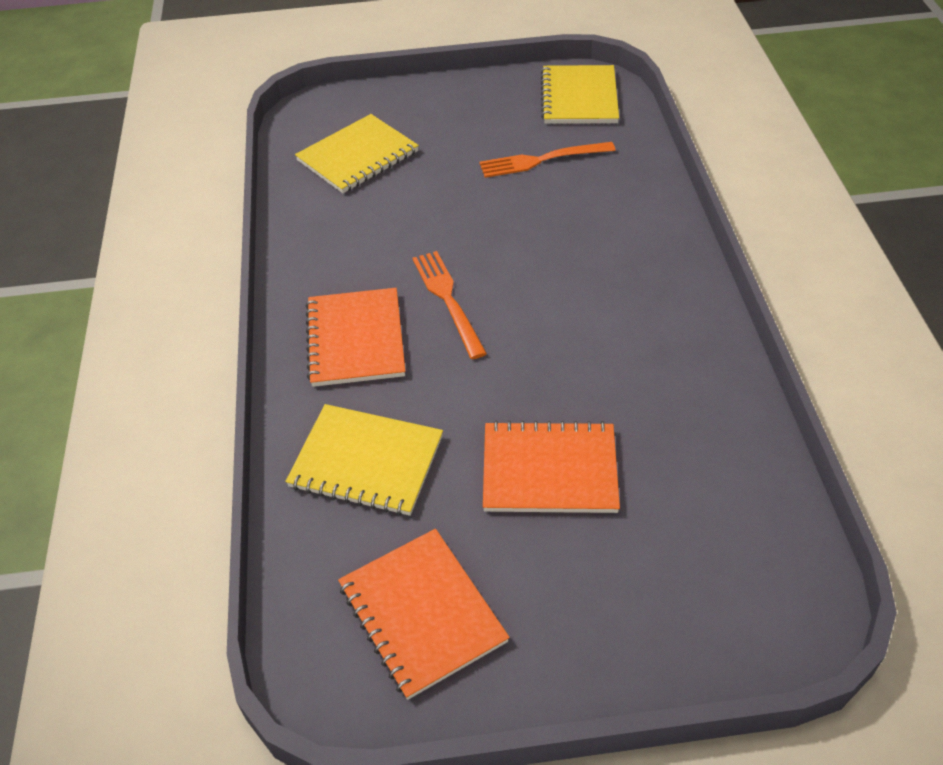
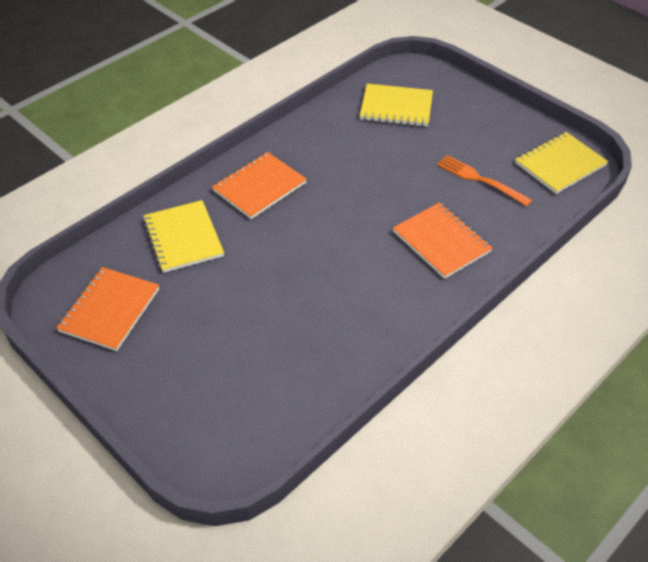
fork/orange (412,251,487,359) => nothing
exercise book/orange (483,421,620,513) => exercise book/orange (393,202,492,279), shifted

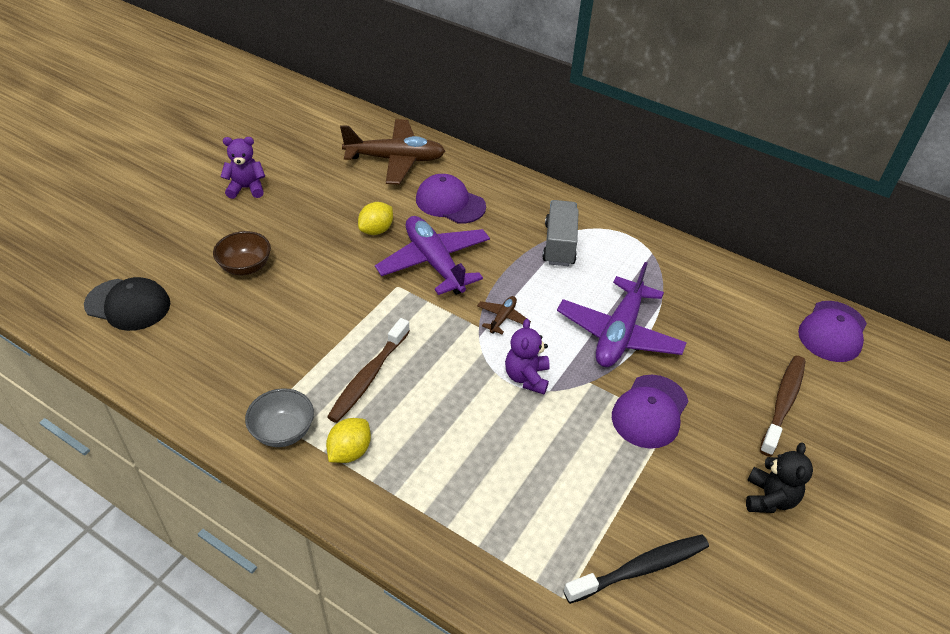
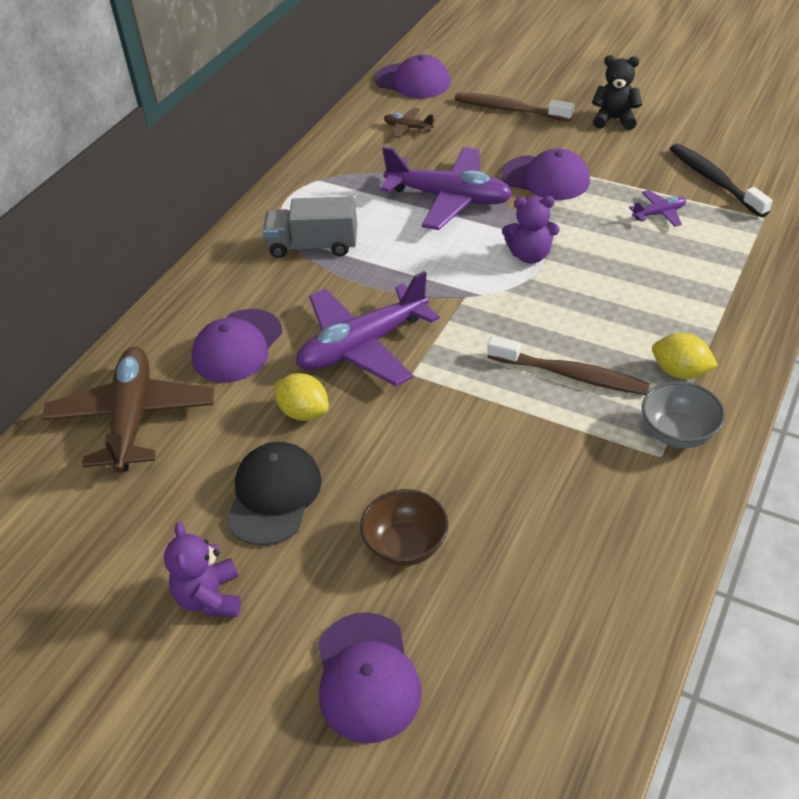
peaked cap/black (84,277,170,331) => peaked cap/black (226,442,322,546), shifted
aeroplane/dark brown (477,296,531,334) => aeroplane/dark brown (384,108,435,138), shifted
nothing => aeroplane/violet (629,190,686,227)
nothing => peaked cap/violet (318,612,422,743)

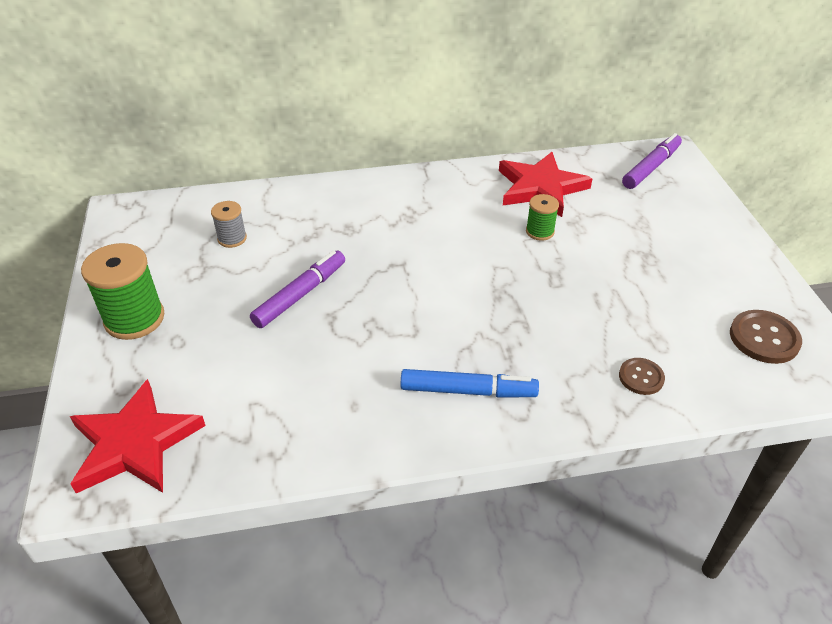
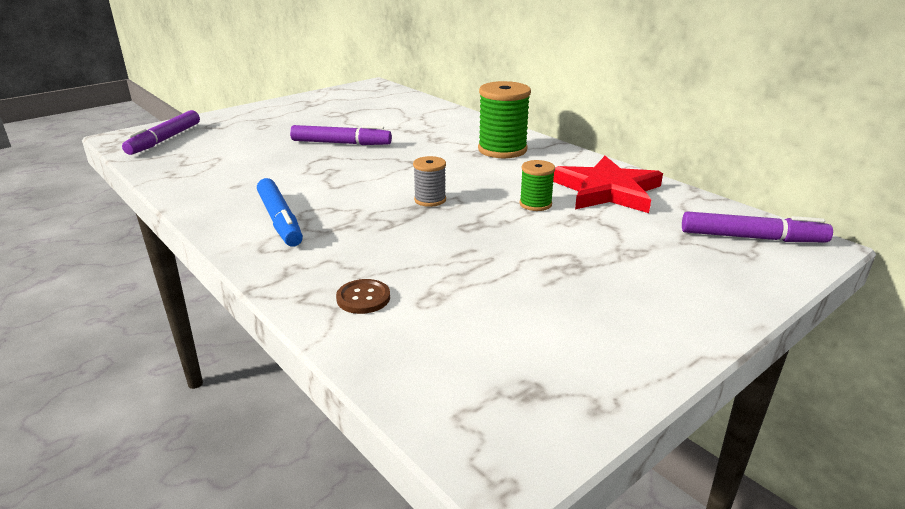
spool/gray (211,201,247,248) => spool/gray (413,156,446,207), shifted
spool/leaf-green (81,243,164,340) => spool/leaf-green (478,81,531,158), shifted
sewing button/dark brown (730,310,802,364) => nothing
star shape/scarlet (70,379,206,493) => felt pen/violet (122,110,200,155)

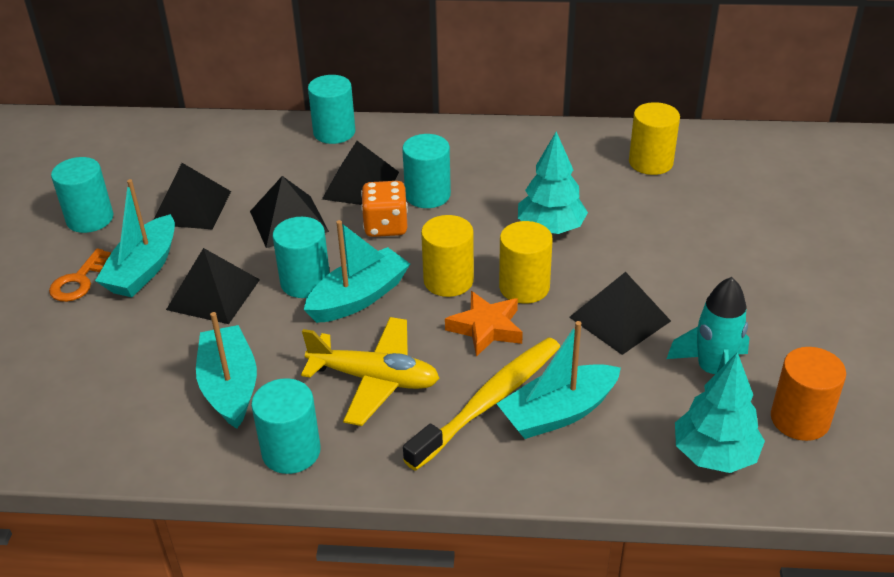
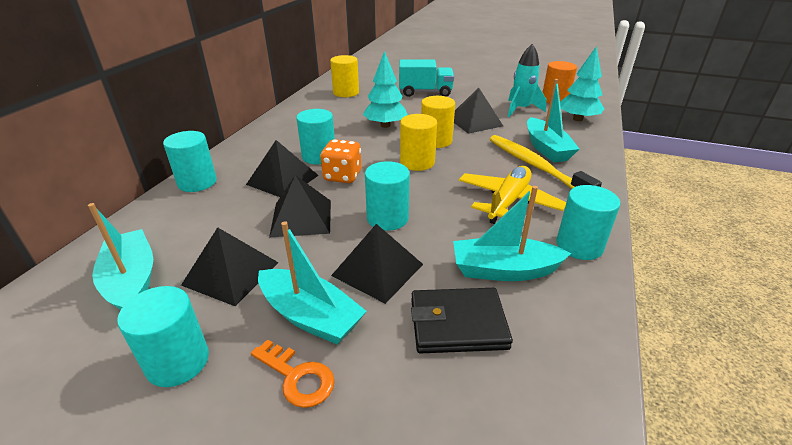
boat/turquoise (304,220,410,323) => boat/turquoise (88,203,153,310), shifted
star shape/orange (445,291,523,357) => nothing
nothing => truck/turquoise (399,59,454,97)
nothing => billfold/black (411,288,513,354)

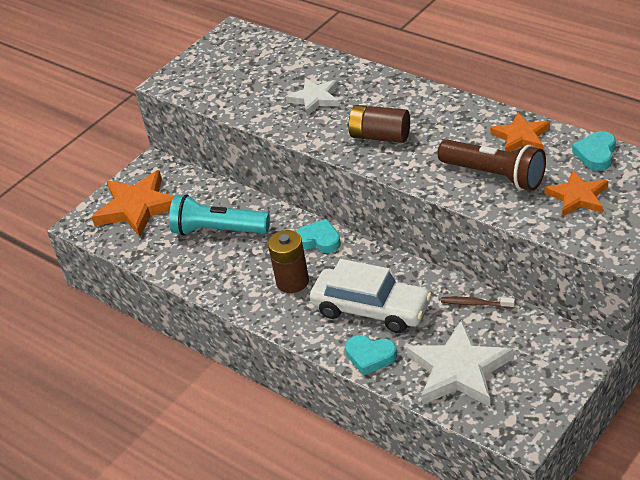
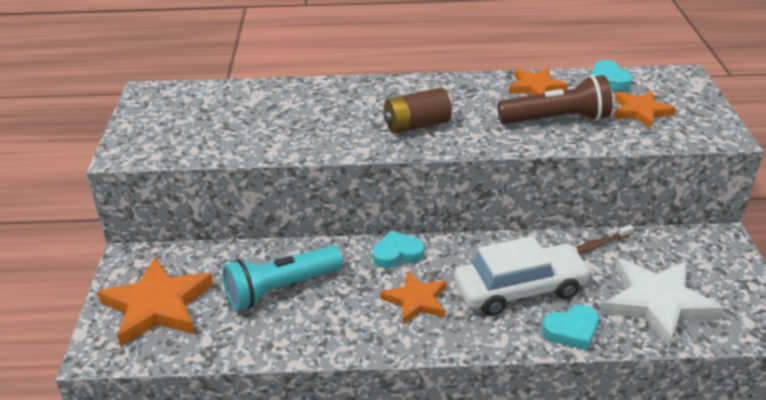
star shape/white (285,78,339,116) => nothing
battery/dark brown (268,230,309,293) => star shape/orange (380,271,447,324)

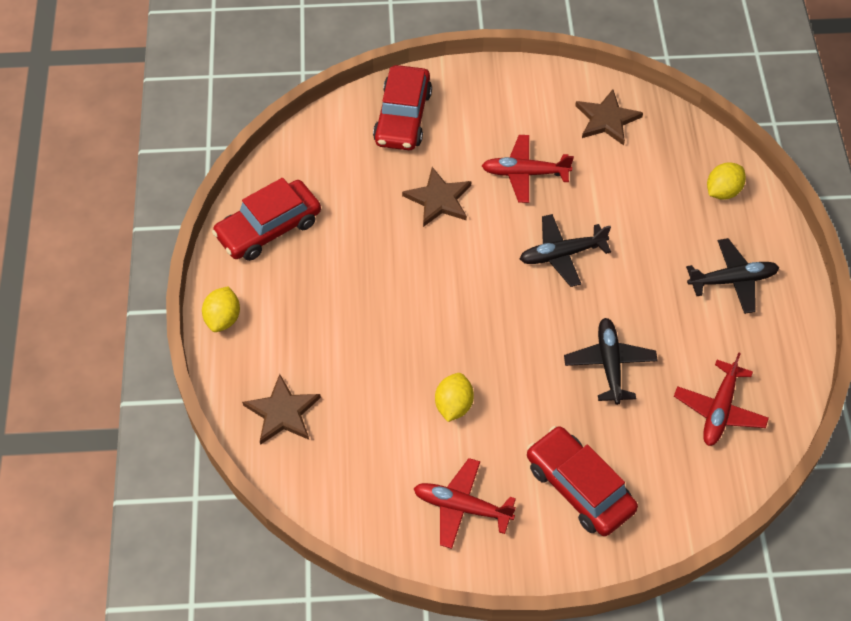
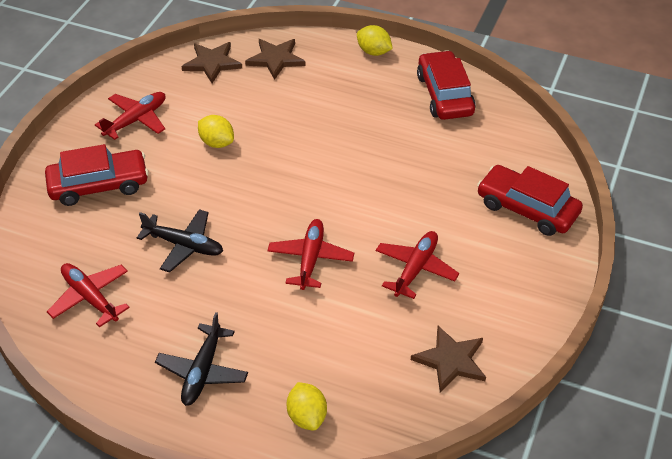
star shape/dark brown (402,167,471,227) => star shape/dark brown (181,42,242,83), shifted
aeroplane/black (520,214,611,287) => aeroplane/scarlet (267,219,354,290)

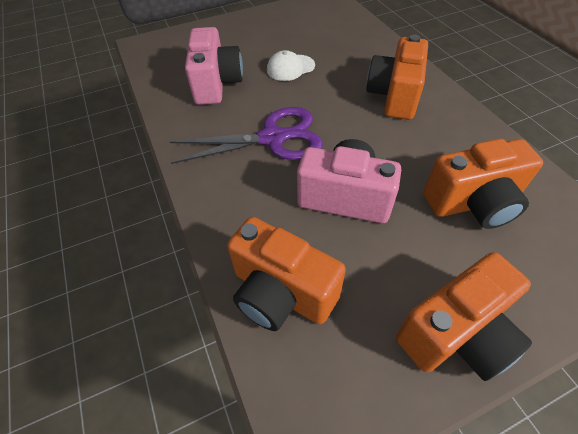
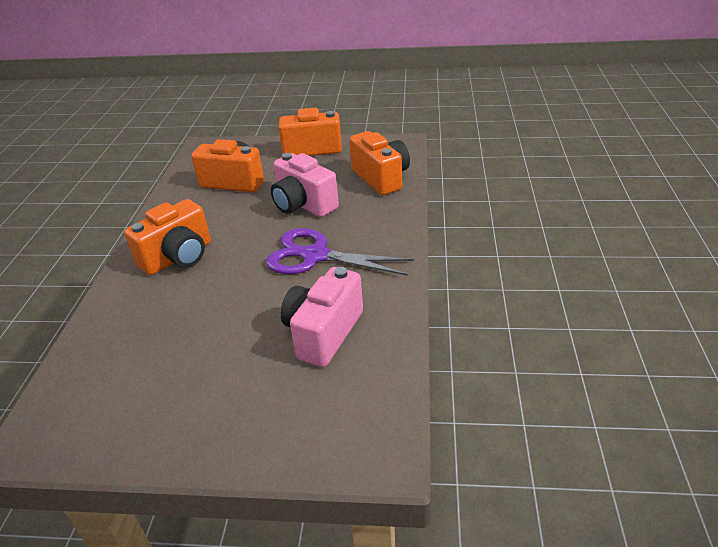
peaked cap/white (267,50,315,81) => nothing

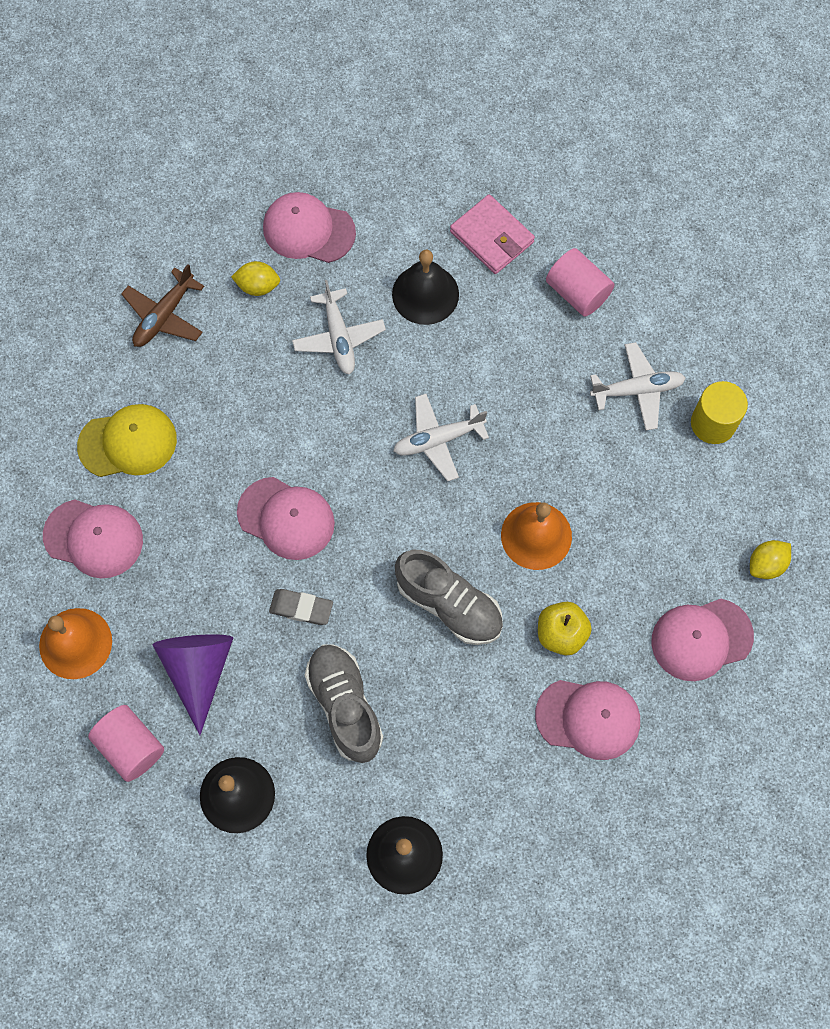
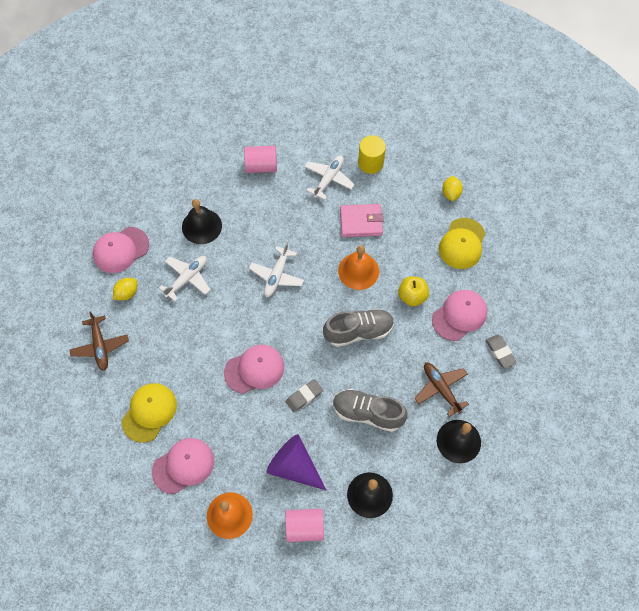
billfold/rose-pink (450,194,535,274) => billfold/rose-pink (340,204,384,237), shifted
aeroplane/white (292,280,386,375) => aeroplane/white (159,256,210,302), 75 degrees counterclockwise
peaked cap/rose-pink (652,599,754,681) => peaked cap/yellow (439,218,486,269)
nothing => gum eraser/gray (485,334,517,368)
nothing => aeroplane/dark brown (414,363,469,417)

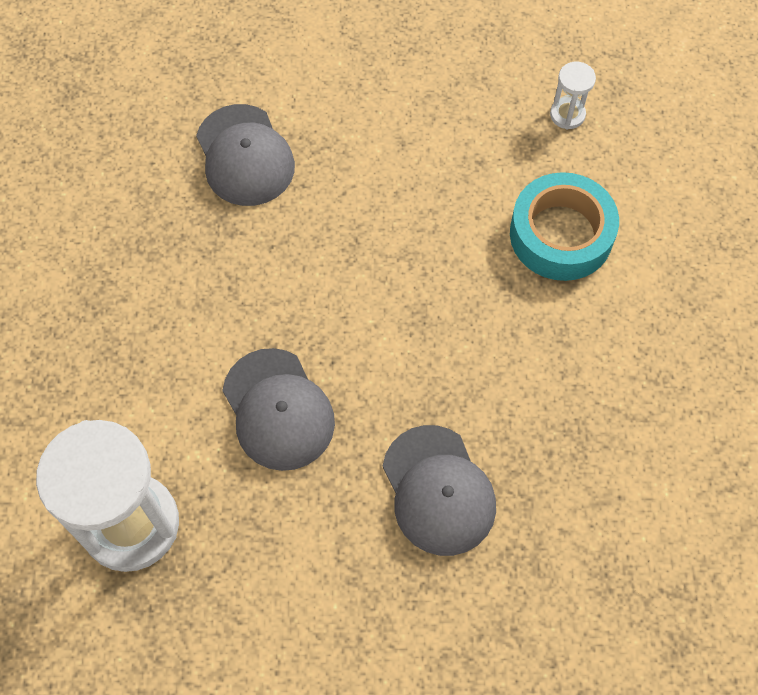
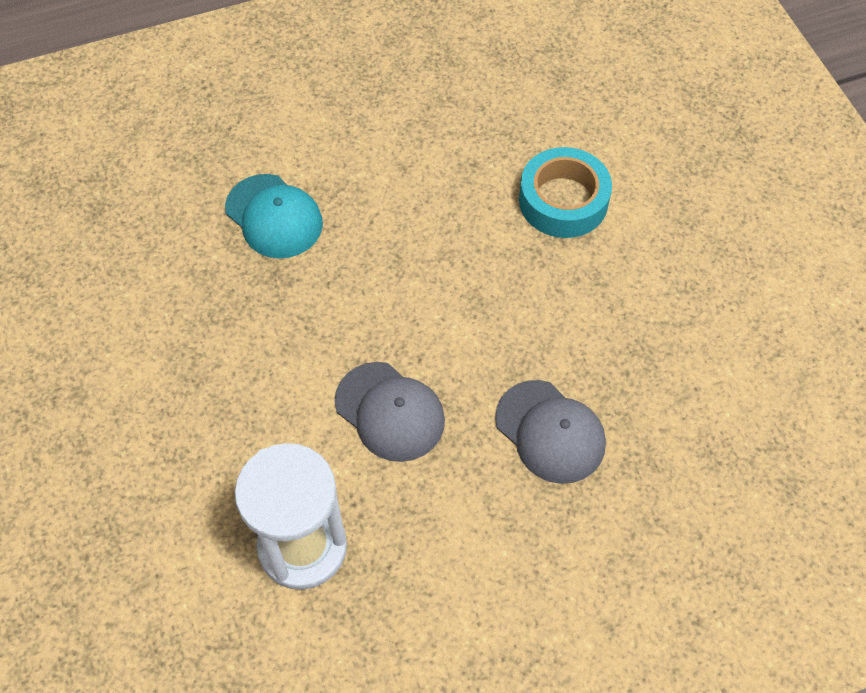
sandglass/white (550,62,596,130) => nothing
peaked cap/gray (196,104,295,206) => peaked cap/turquoise (225,174,323,258)

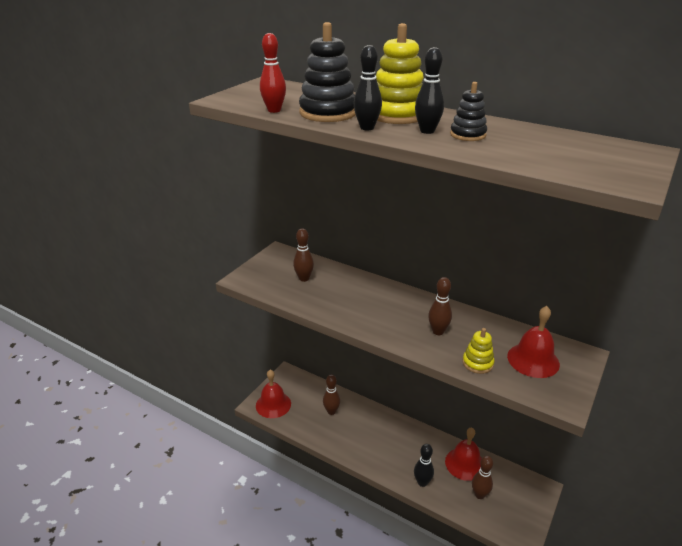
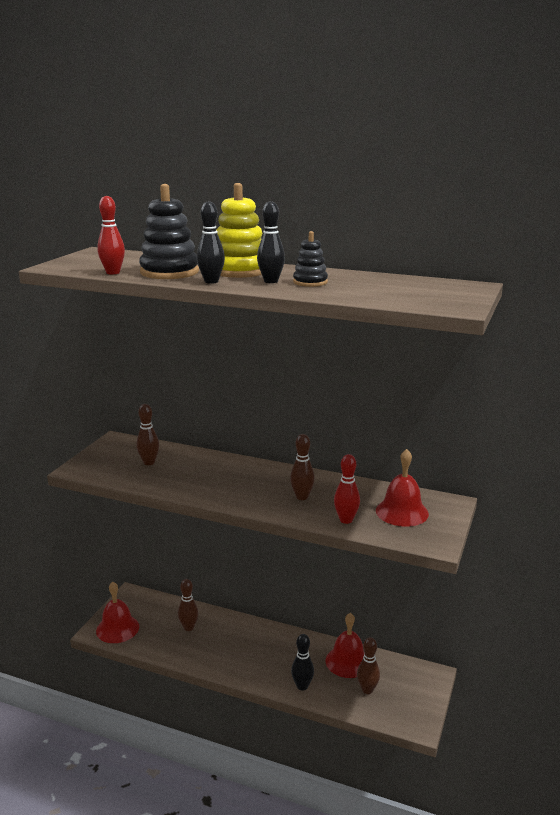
stacking rings/yellow (462,328,494,374) => skittle/scarlet (334,454,360,524)

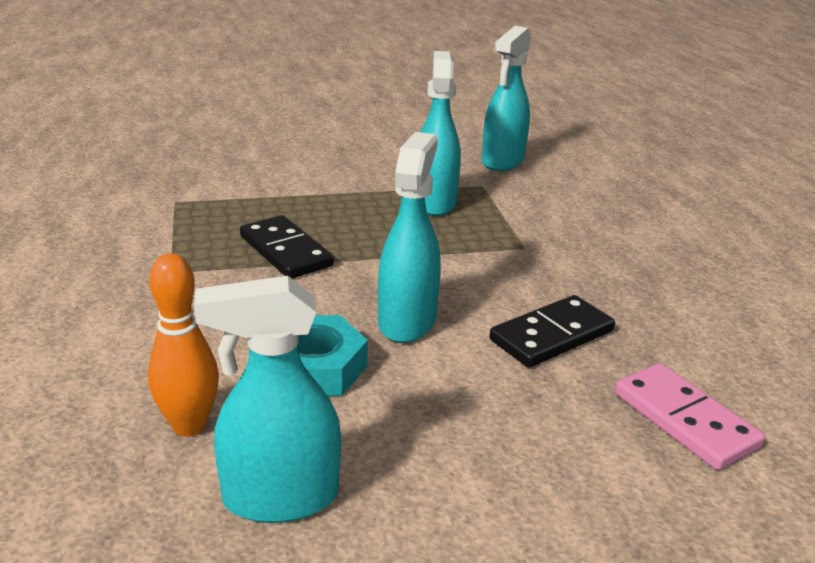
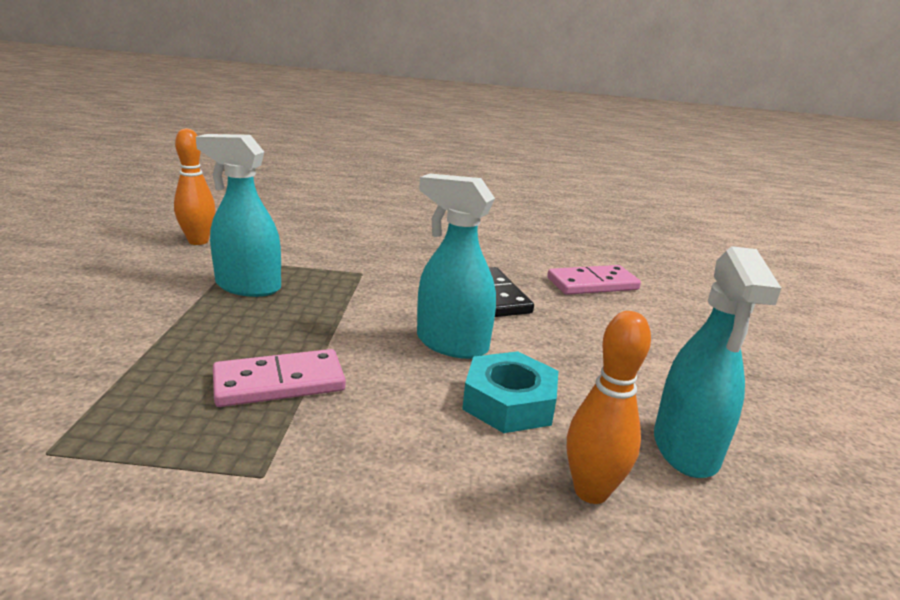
spray bottle/turquoise (482,26,531,171) => skittle/orange (174,128,216,245)
domino/black (240,215,334,278) => domino/rose-pink (213,349,346,407)

